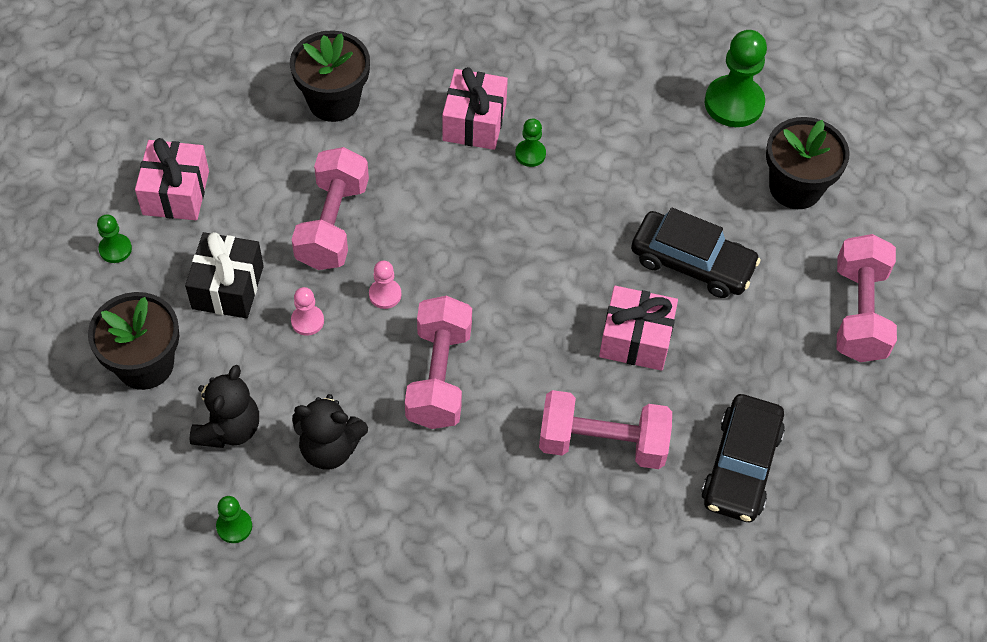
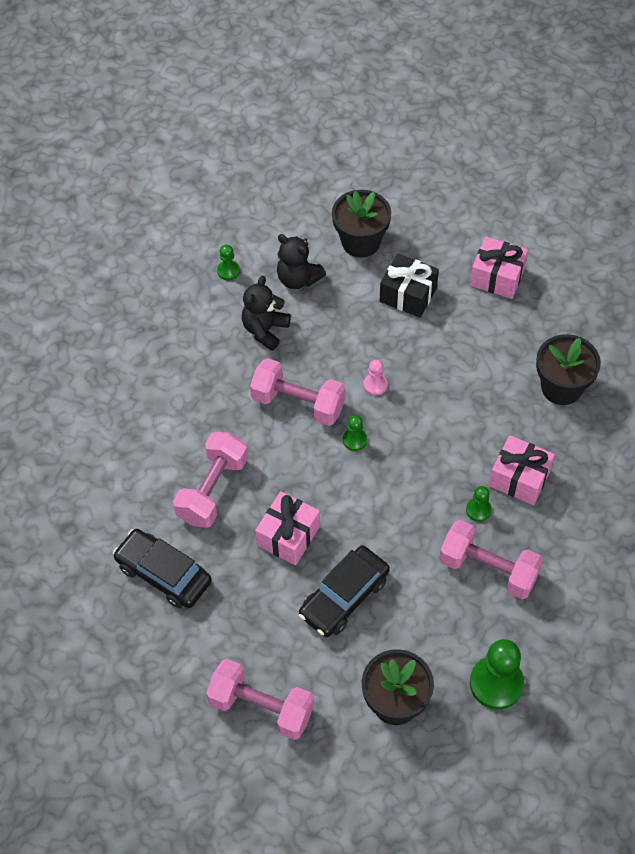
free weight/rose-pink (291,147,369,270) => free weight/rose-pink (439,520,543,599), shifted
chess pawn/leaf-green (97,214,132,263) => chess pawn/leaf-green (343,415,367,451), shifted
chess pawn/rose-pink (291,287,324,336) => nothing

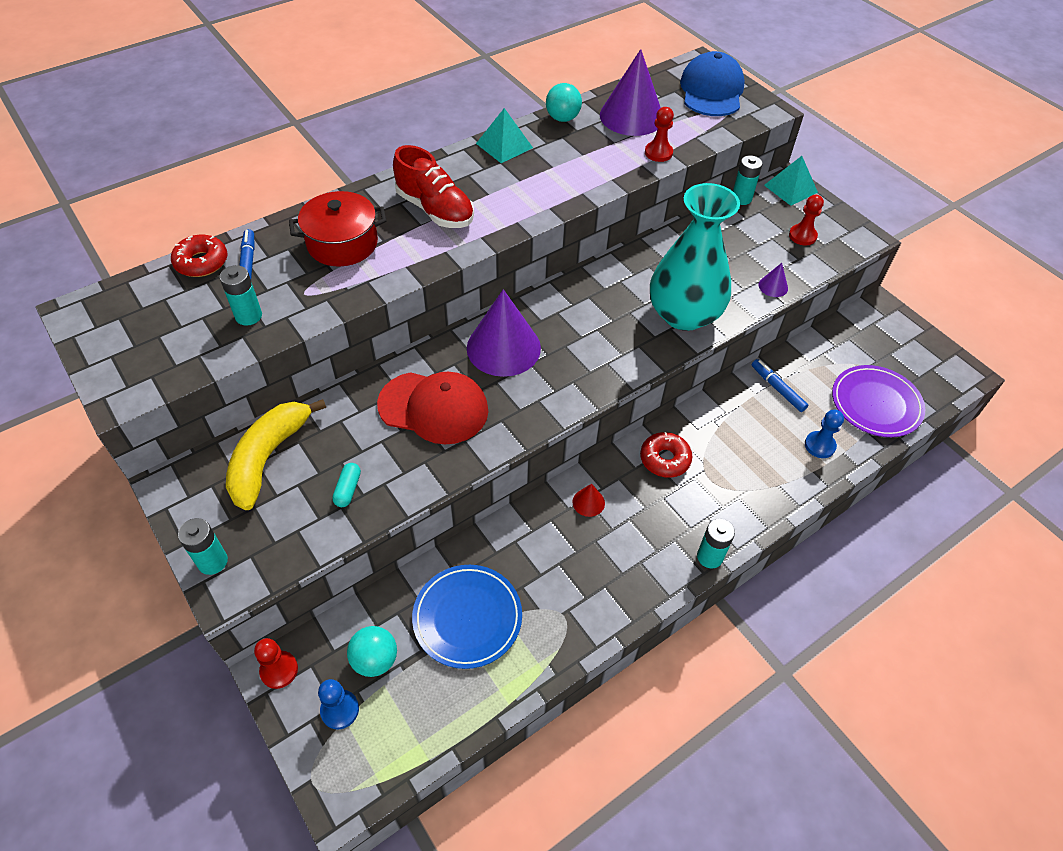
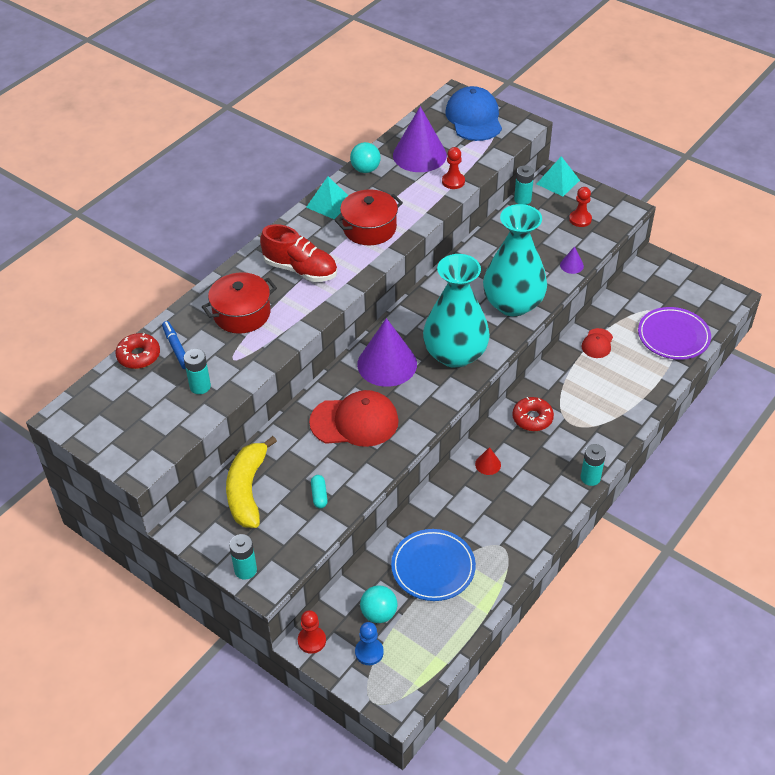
felt pen/cobalt (751,359,808,412) => peaked cap/scarlet (581,328,613,358)
chess pawn/cobalt (805,410,844,458) => nothing
nothing => cooking pot/scarlet (335,189,403,245)
nothing => flower vase/turquoise (423,254,490,368)

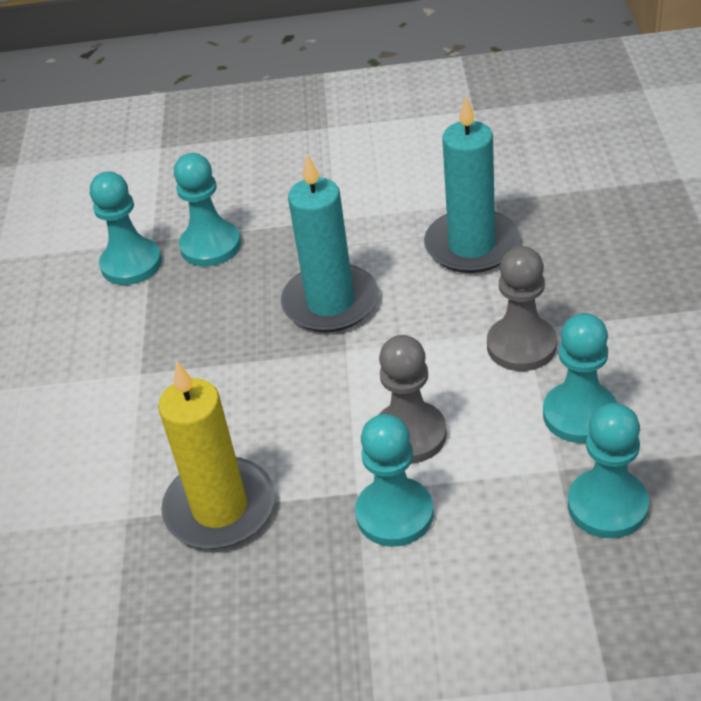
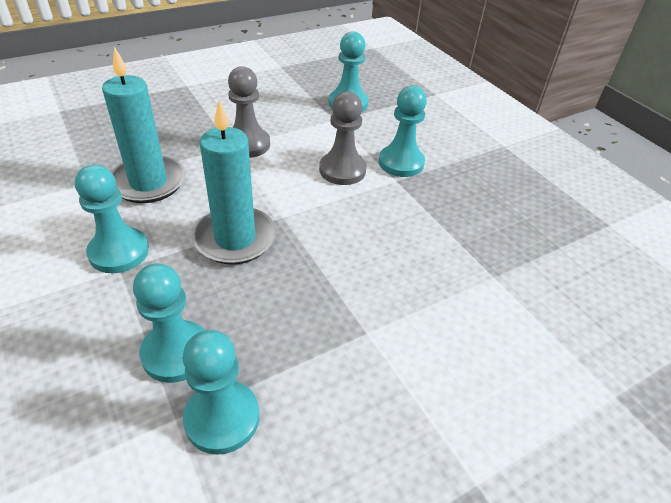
chess pawn/turquoise (543,313,617,443) => chess pawn/turquoise (75,165,149,273), shifted
wax candle/yellow (158,361,275,549) => nothing

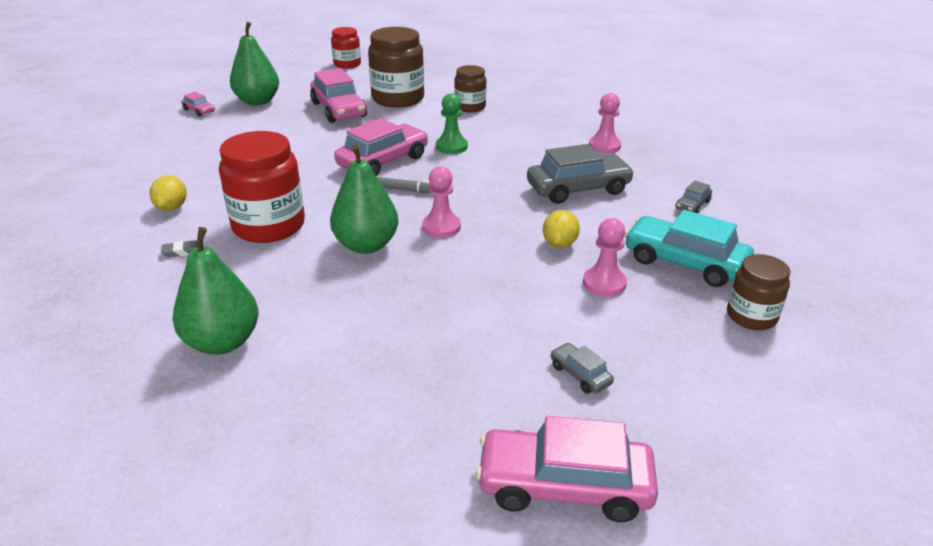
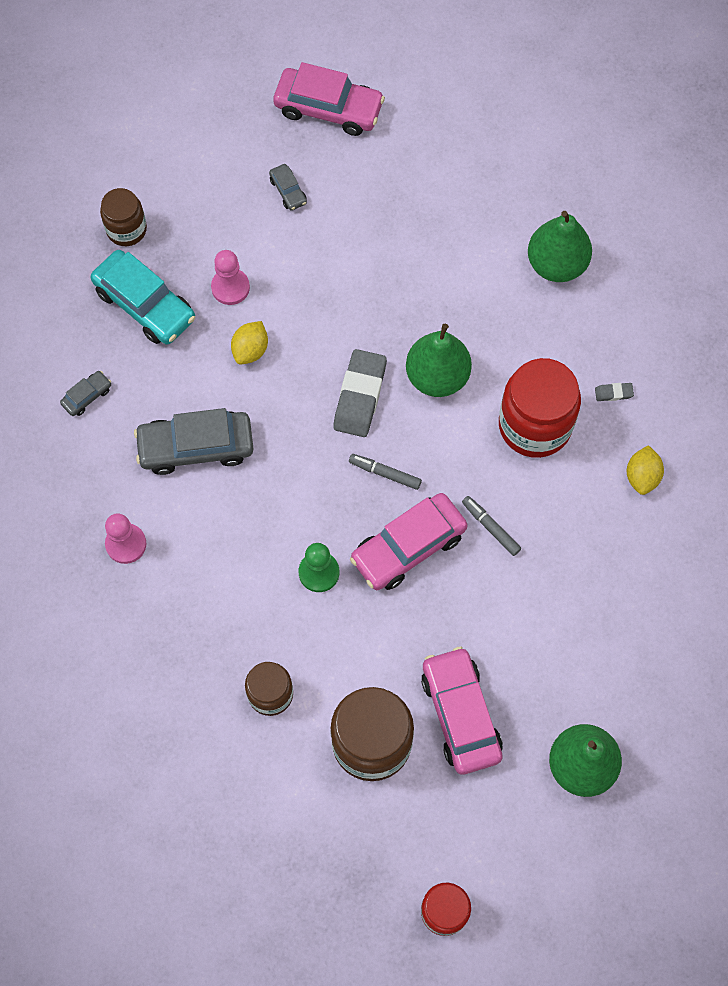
automobile/rose-pink (181,92,215,116) => nothing
chess pawn/rose-pink (422,166,461,238) => gum eraser/gray (333,349,387,437)
nothing => felt pen/gray (462,496,521,556)

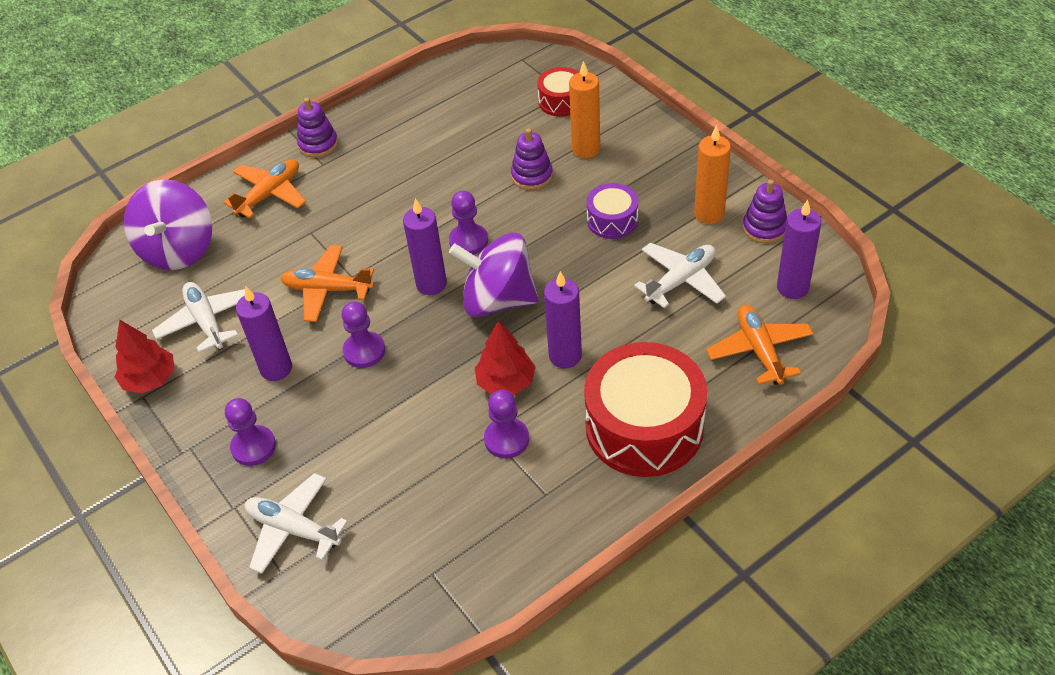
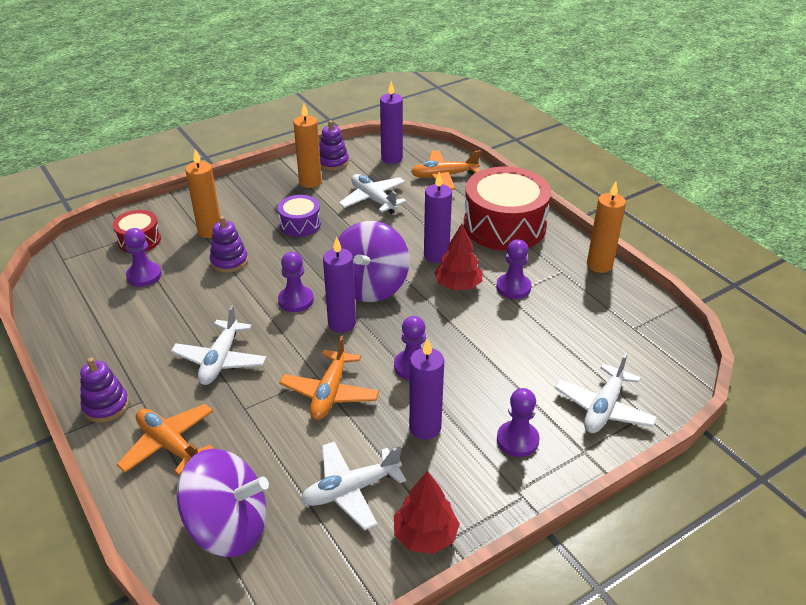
nothing => wax candle/orange (587,181,626,273)
nothing => chess pawn/violet (124,228,162,287)
nothing => aeroplane/white (171,305,267,385)

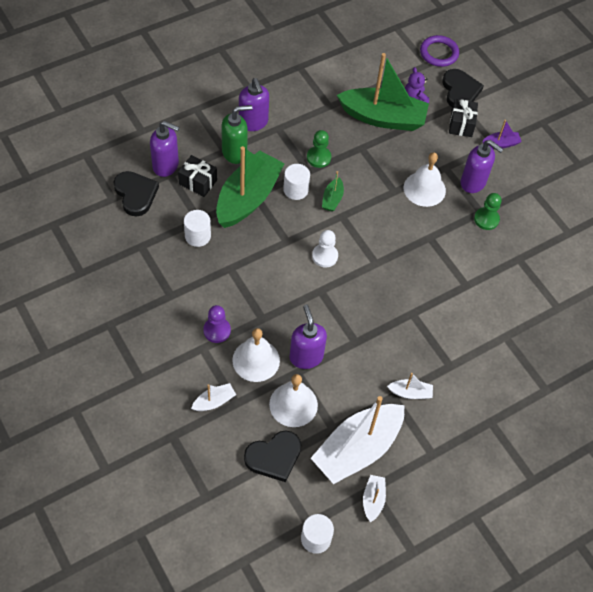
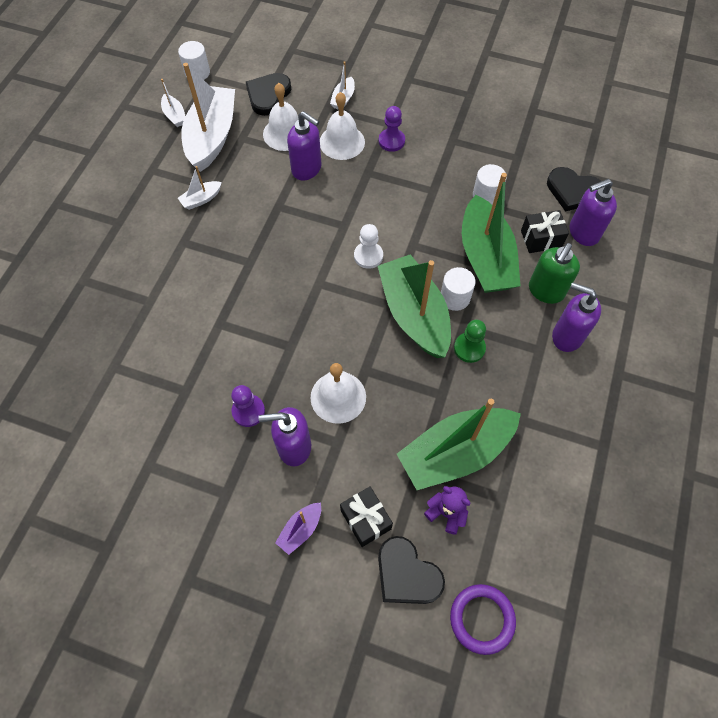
boat/leaf-green (322,171,344,212) => boat/leaf-green (378,254,451,358), x2.33
chess pawn/leaf-green (474,193,501,230) => chess pawn/violet (231,385,265,427)

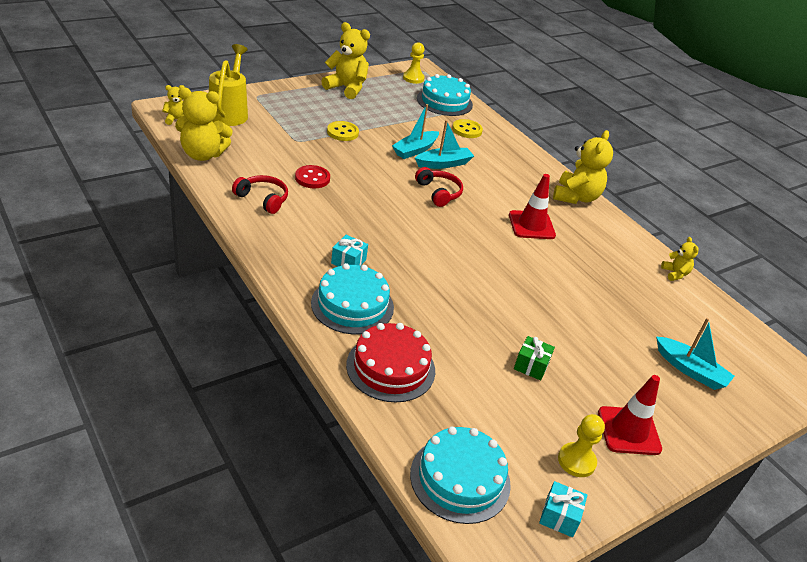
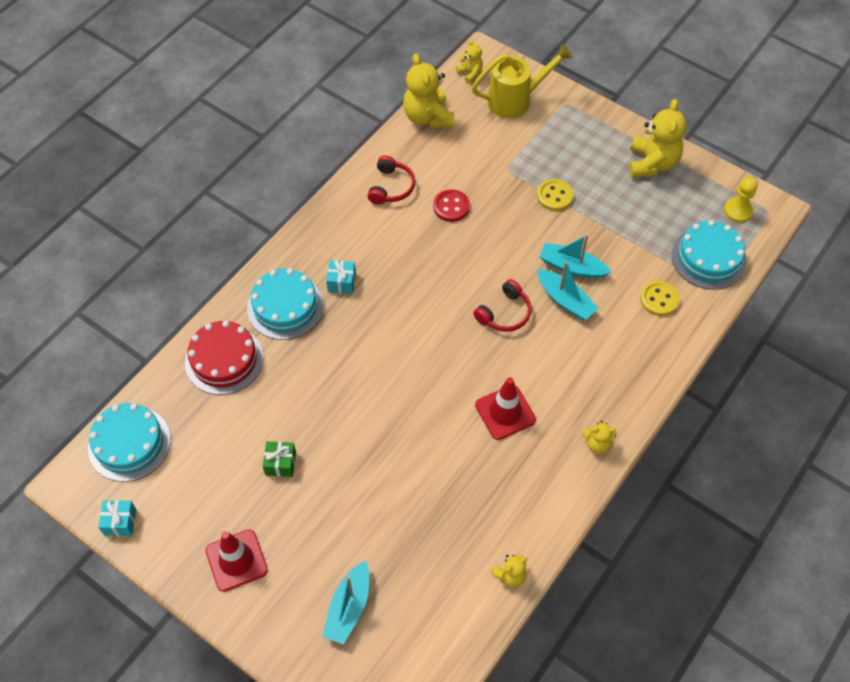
stuffed bear/yellow (553,130,613,204) => stuffed bear/yellow (582,421,617,454), x0.51
chess pawn/yellow (558,414,605,477) => nothing

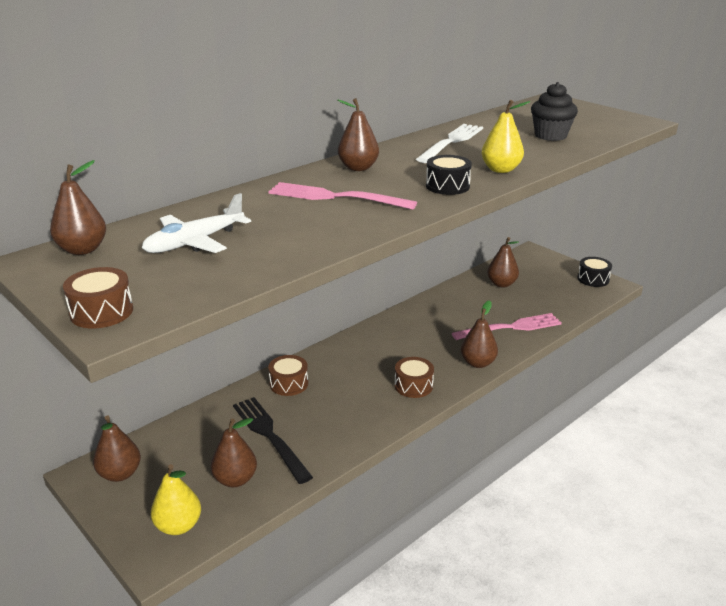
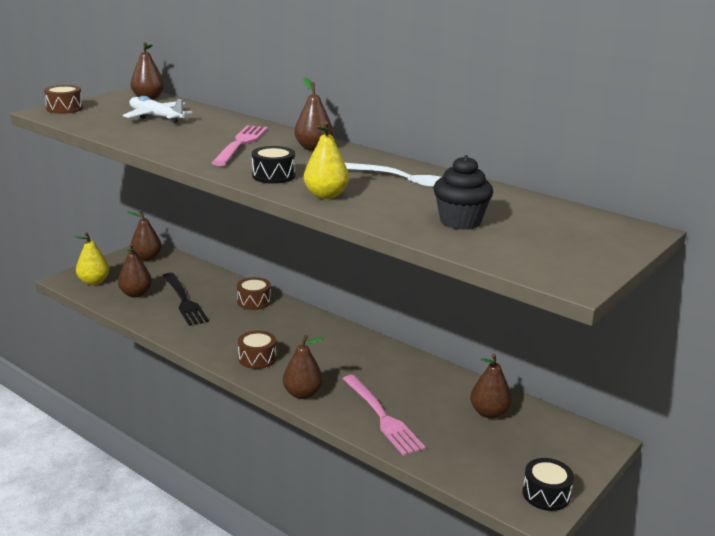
fork/black (233,397,313,484) => fork/black (163,273,209,326), 105 degrees clockwise

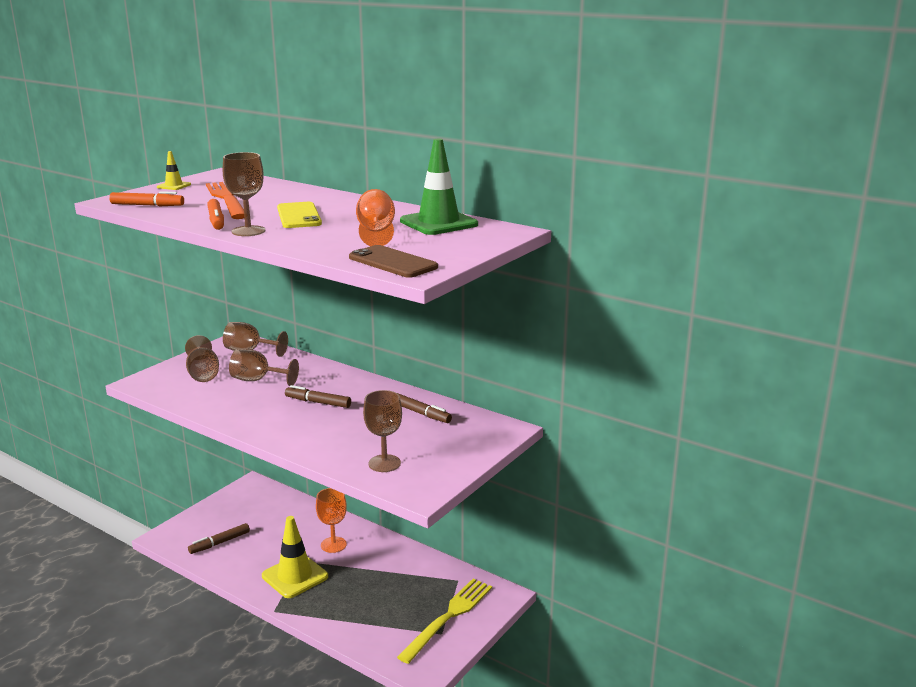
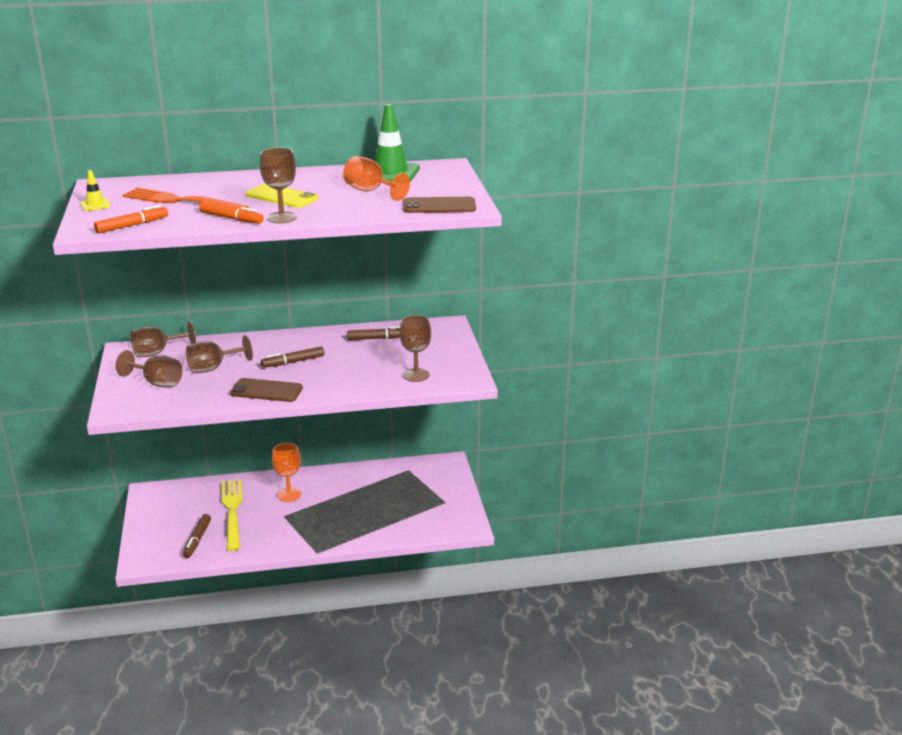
road cone/yellow (262,516,328,598) => nothing
fork/yellow (397,578,492,664) => fork/yellow (222,479,242,551), shifted
nothing => smartphone/dark brown (230,378,303,402)

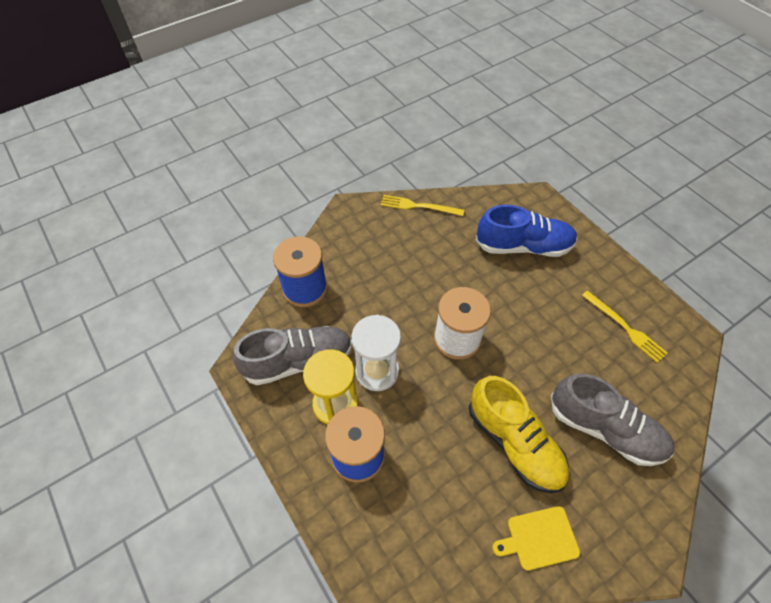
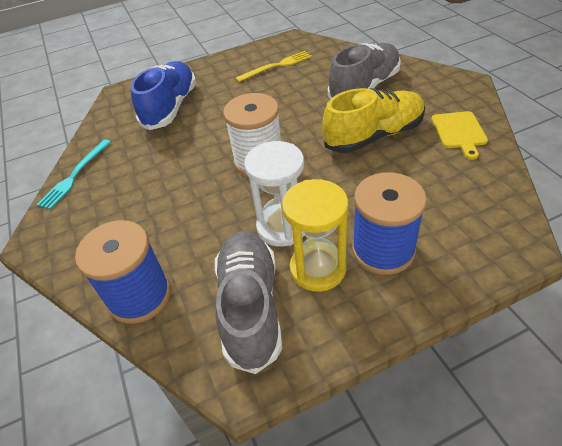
fork/yellow (381,195,464,216) => fork/turquoise (36,139,111,209)

